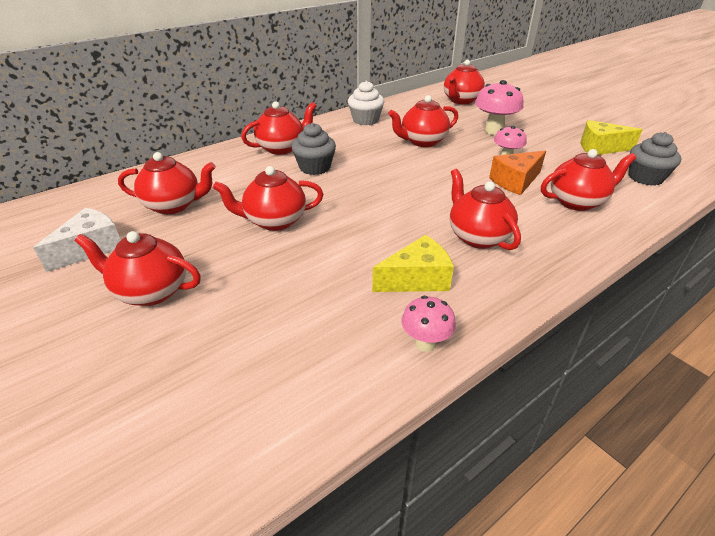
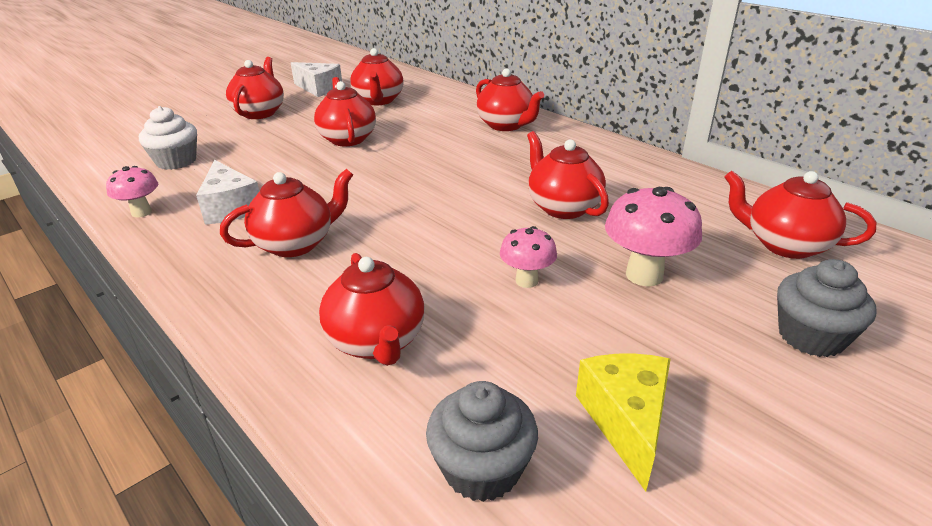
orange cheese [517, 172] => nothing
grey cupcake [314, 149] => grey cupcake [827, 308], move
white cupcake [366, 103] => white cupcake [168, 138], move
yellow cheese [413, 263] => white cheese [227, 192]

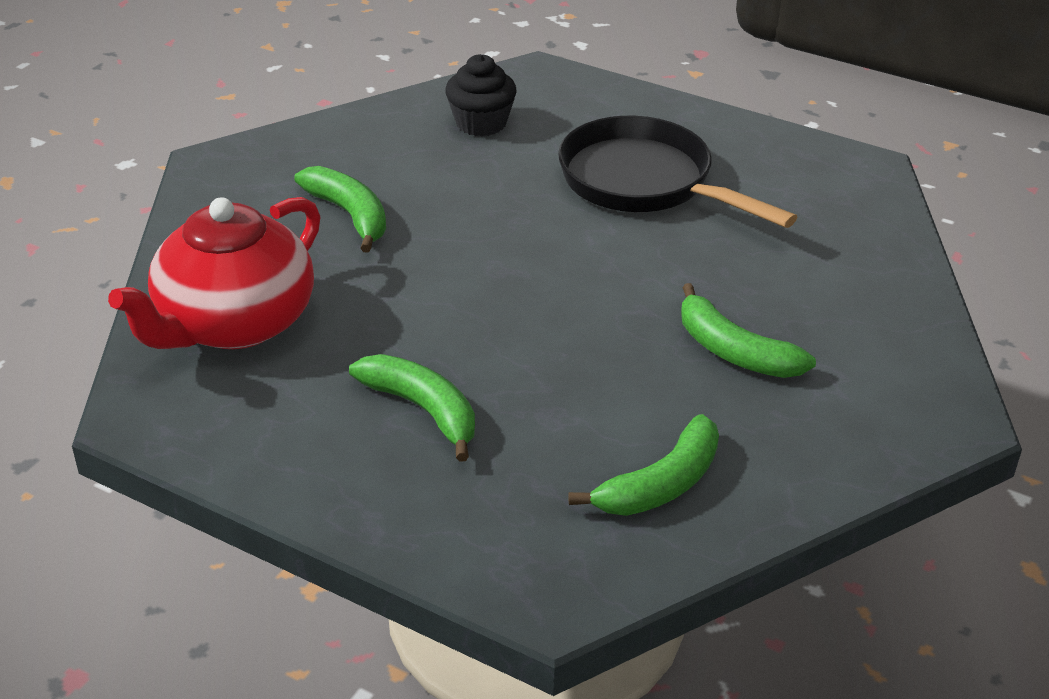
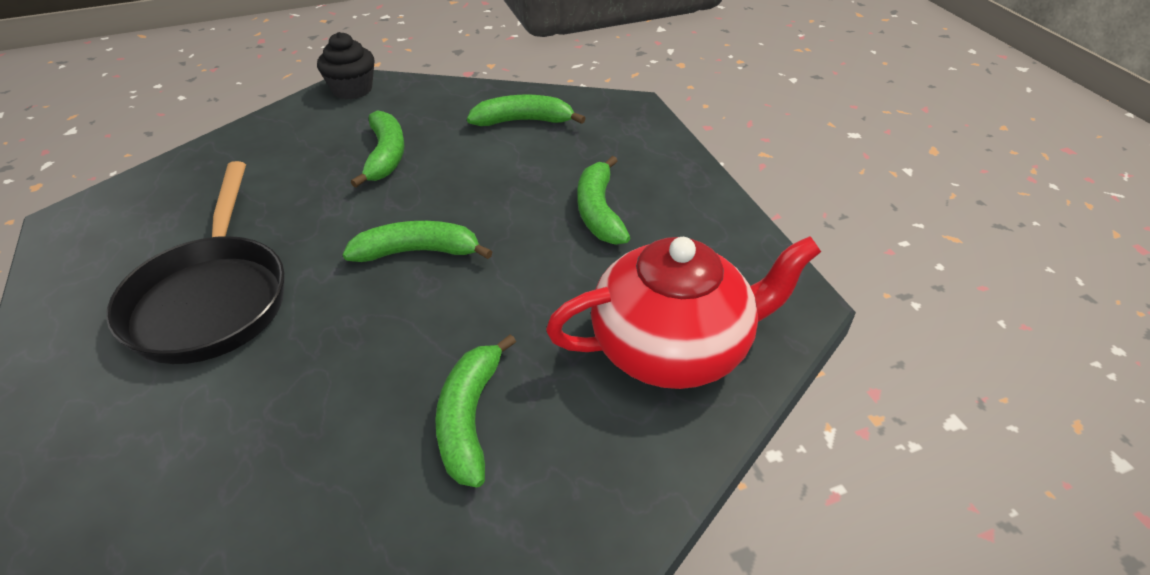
nothing => green banana [417, 241]
black cupcake [481, 95] => black cupcake [346, 65], move

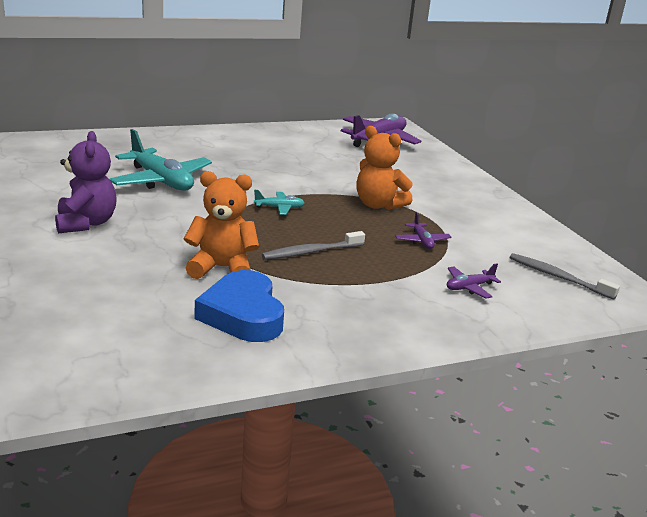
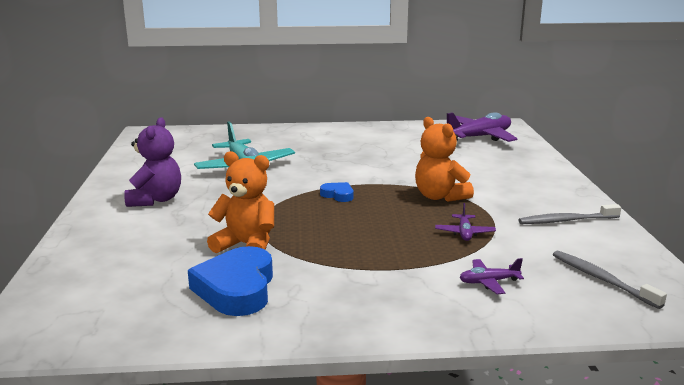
grey toothbrush [313, 245] => grey toothbrush [569, 214], move
turquoise plane [279, 202] => blue heart [336, 192]

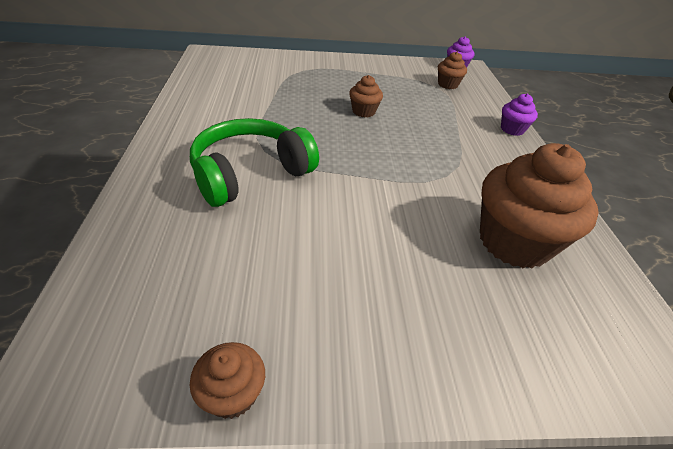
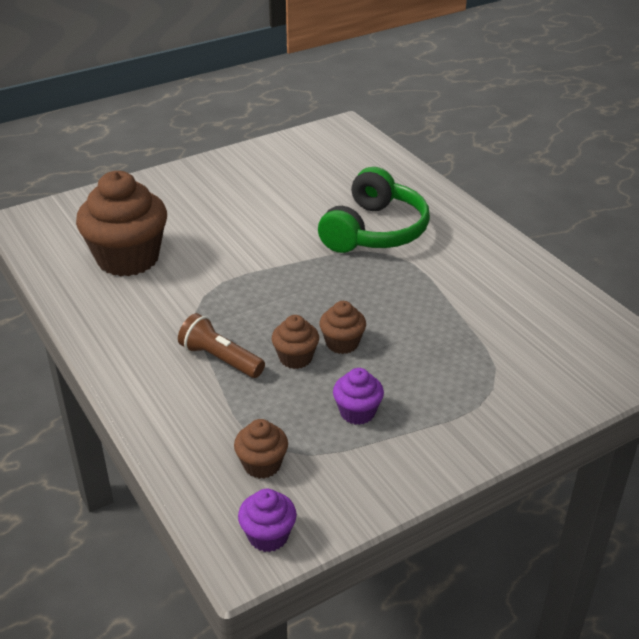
nothing => brown flashlight [221, 345]
brown cupcake [227, 380] => brown cupcake [295, 342], move
purple cupcake [519, 115] => purple cupcake [358, 396], move

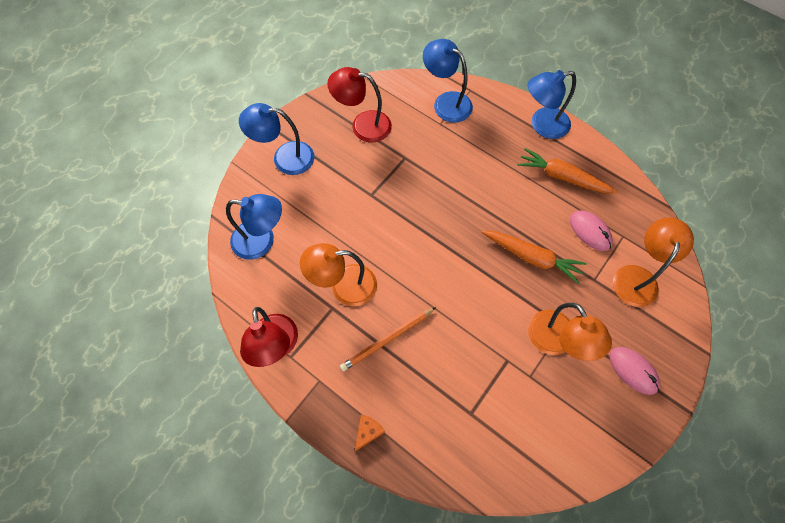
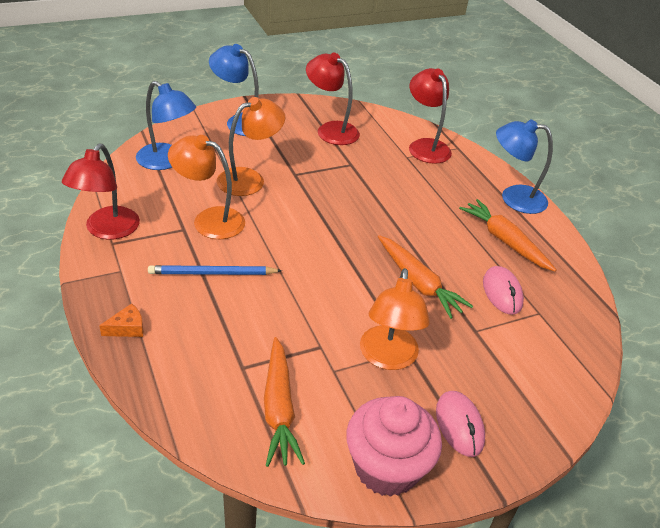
nothing => orange carrot [284, 402]
nothing => pink cupcake [394, 446]
orange lamp [653, 262] => orange lamp [250, 146], move
orange pencil [388, 339] => blue pencil [215, 270]
blue lamp [448, 81] => red lamp [430, 116]

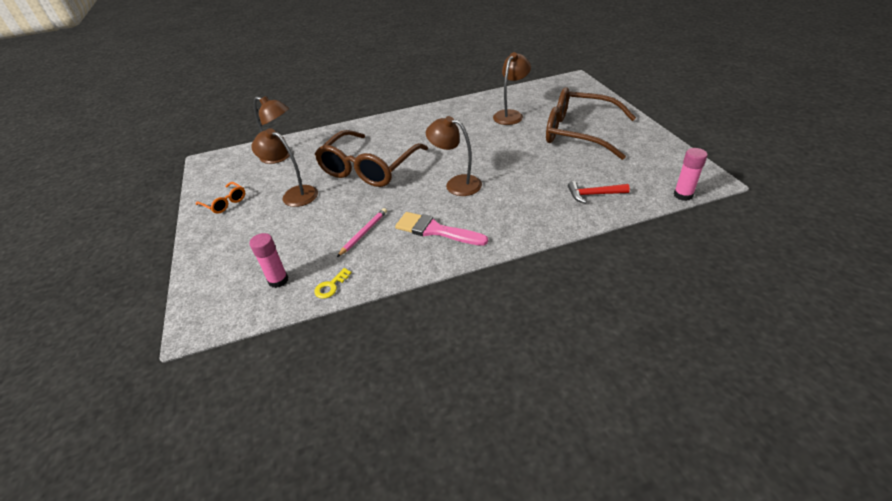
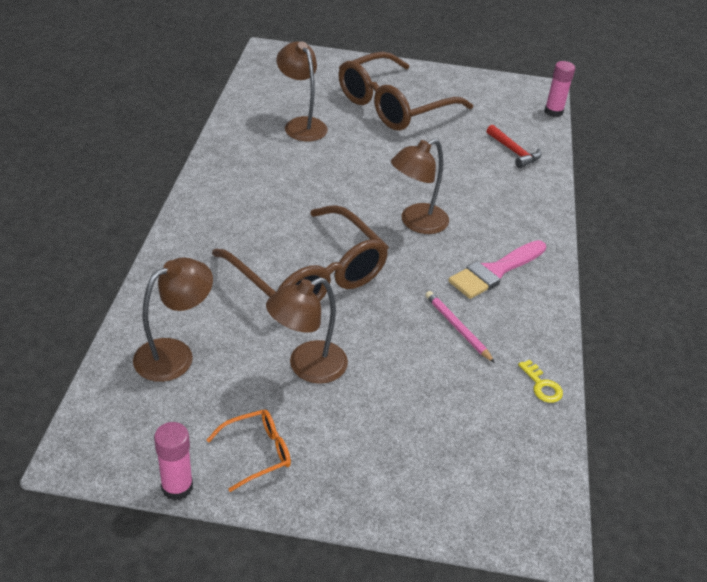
pink glue stick [269, 260] => pink glue stick [173, 461], move
red hammer [599, 192] => red hammer [514, 146], 60 degrees counterclockwise

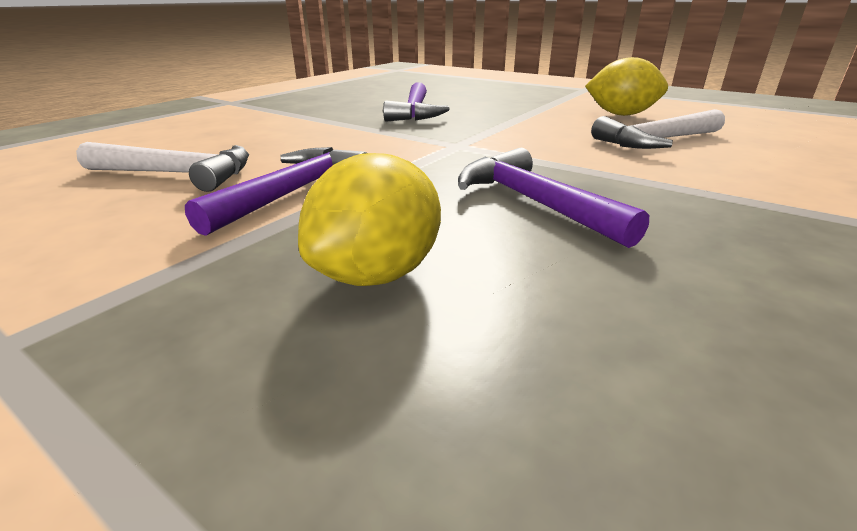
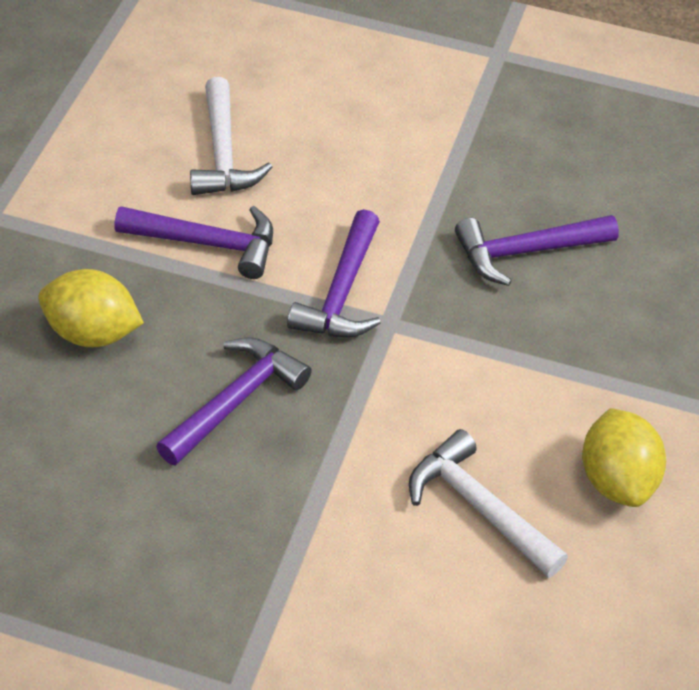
nothing => purple hammer [334, 273]

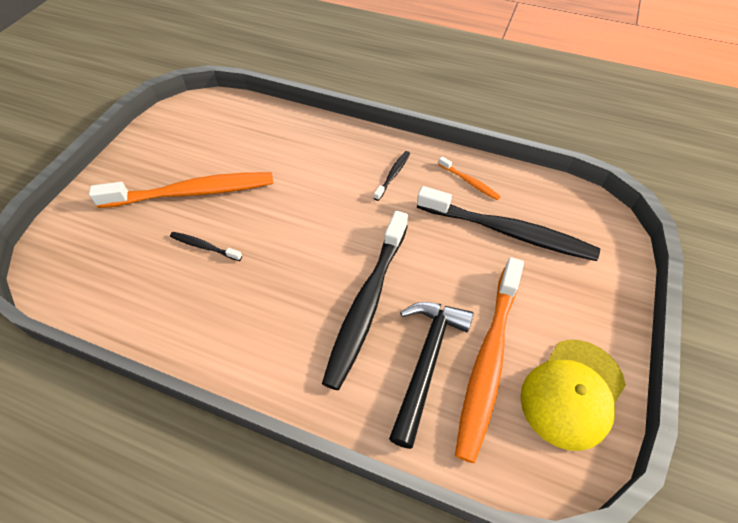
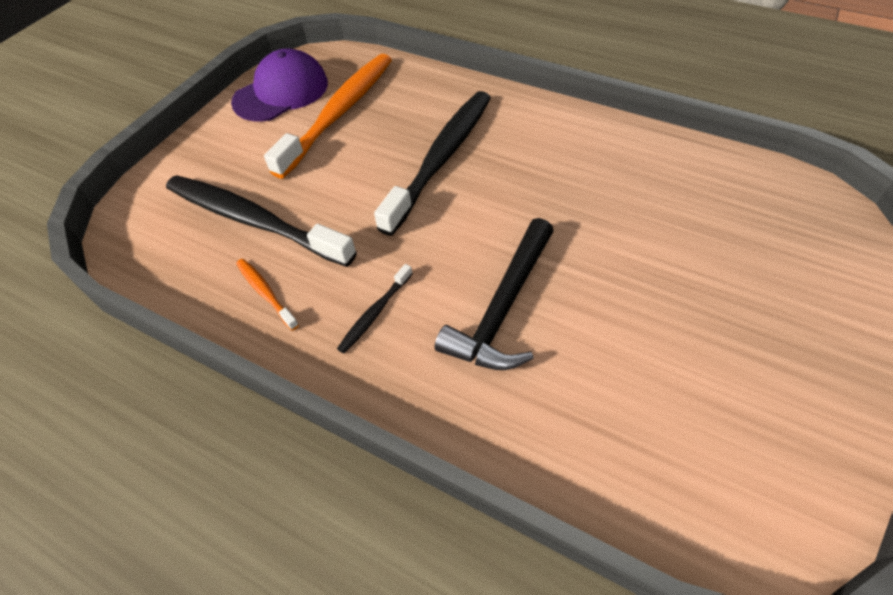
orange toothbrush [181, 190] => nothing
black toothbrush [206, 246] => nothing
black hammer [431, 375] => black hammer [494, 294], move
yellow cap [573, 395] => purple cap [279, 85]

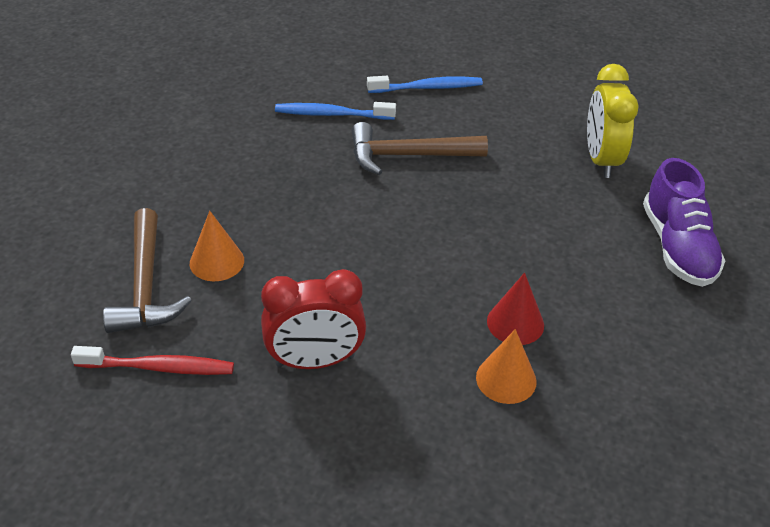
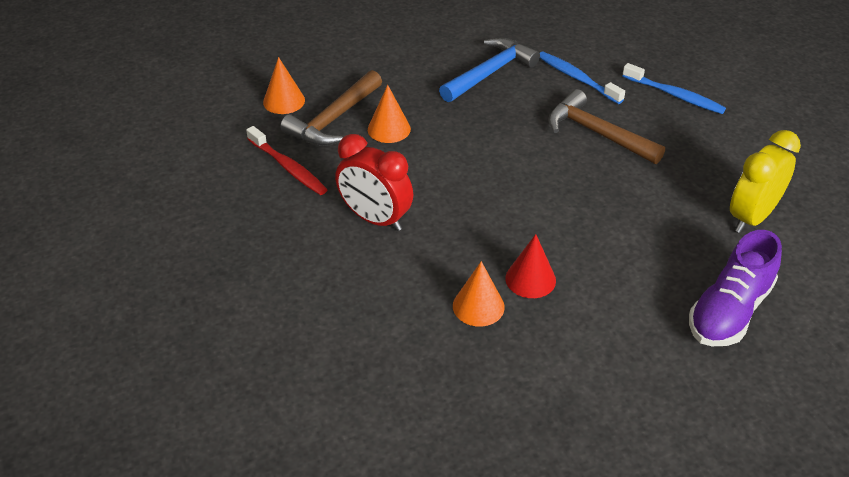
nothing => orange cone [284, 85]
nothing => blue hammer [489, 70]

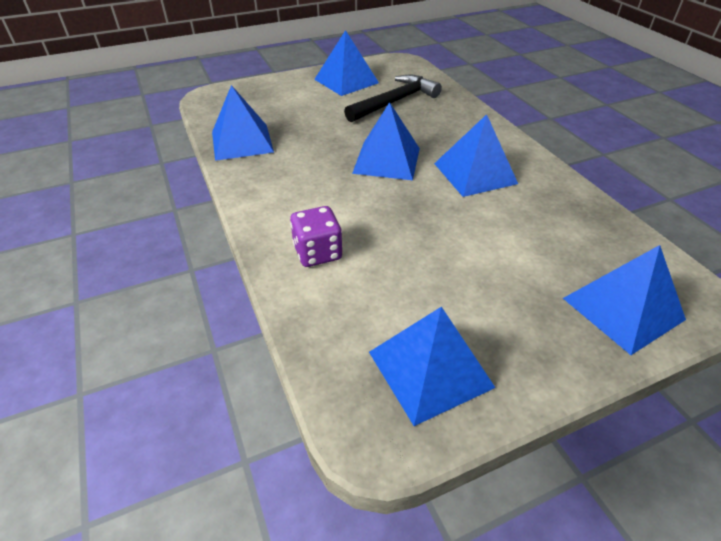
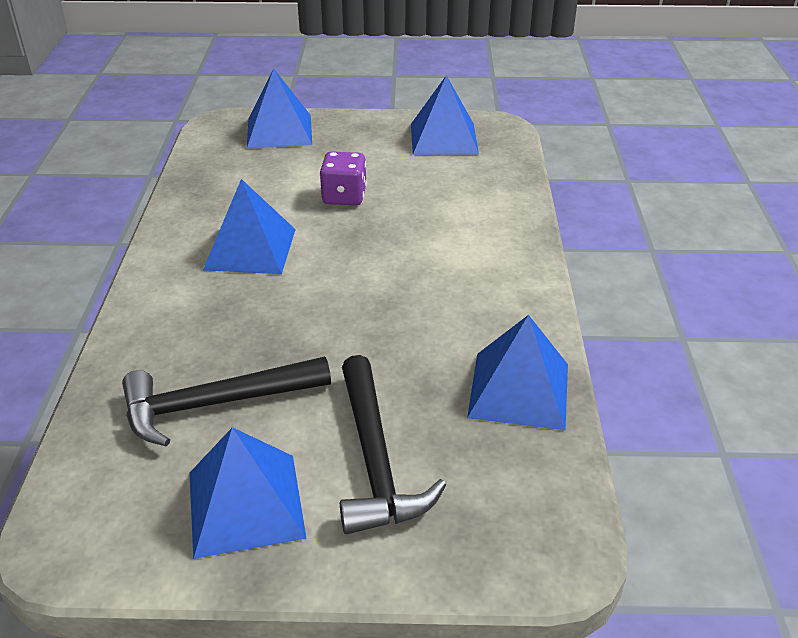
blue pyramid [386, 141] => nothing
nothing => black hammer [393, 444]
purple dice [316, 236] => purple dice [343, 178], move

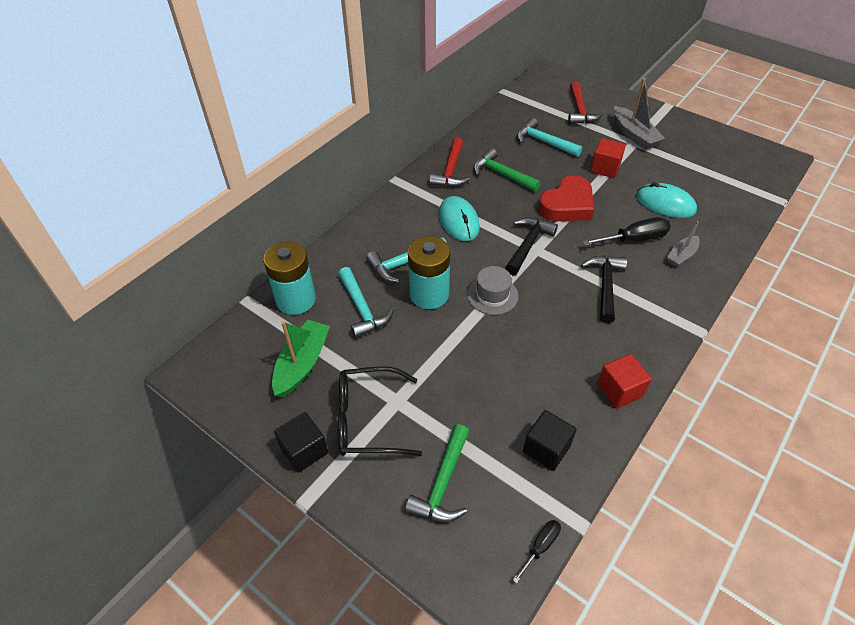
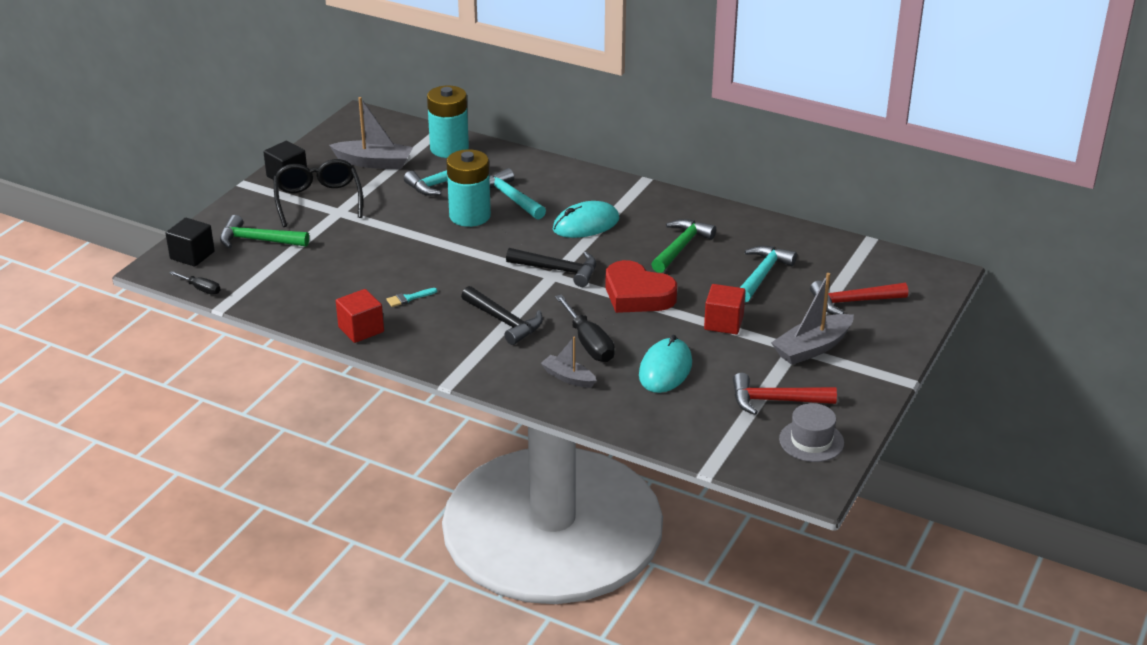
nothing => turquoise brush [411, 297]
red hammer [449, 162] => red hammer [785, 394], move
grey hat [492, 290] => grey hat [811, 432], move
black cube [550, 440] => black cube [190, 242], move
green boat [301, 358] => grey boat [371, 133]
black hammer [604, 289] => black hammer [502, 315], 45 degrees clockwise

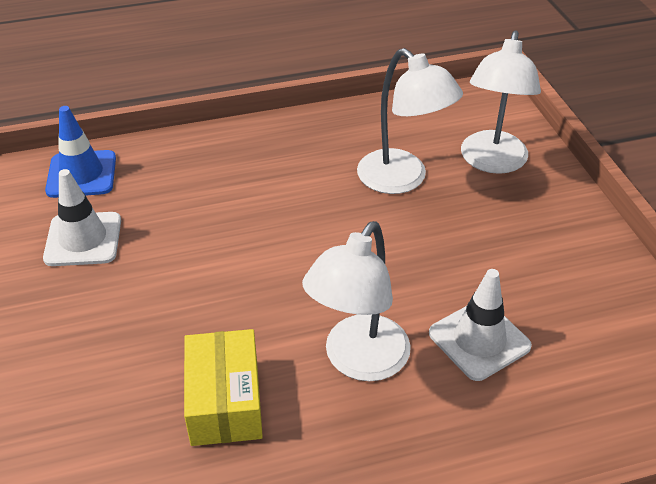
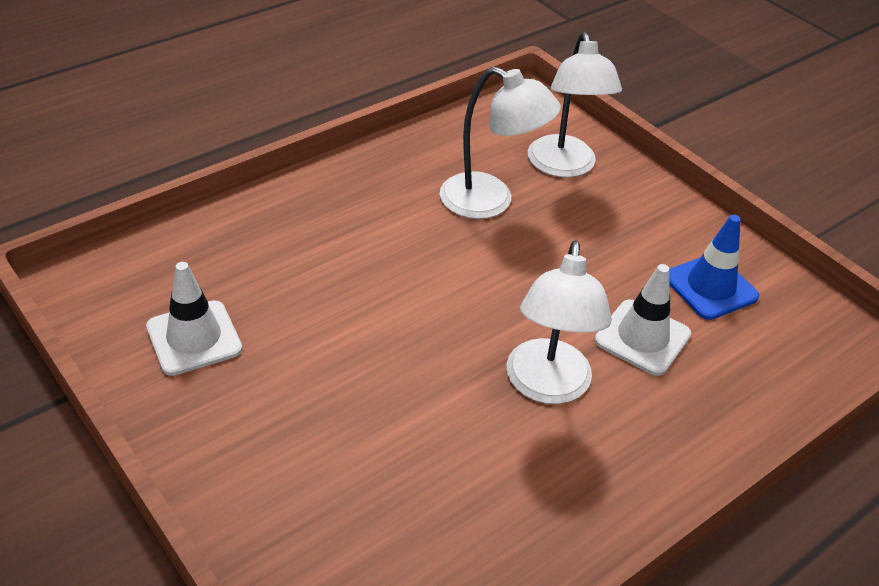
yellow box [223, 387] => nothing
blue traffic cone [80, 152] => blue traffic cone [714, 267], move

